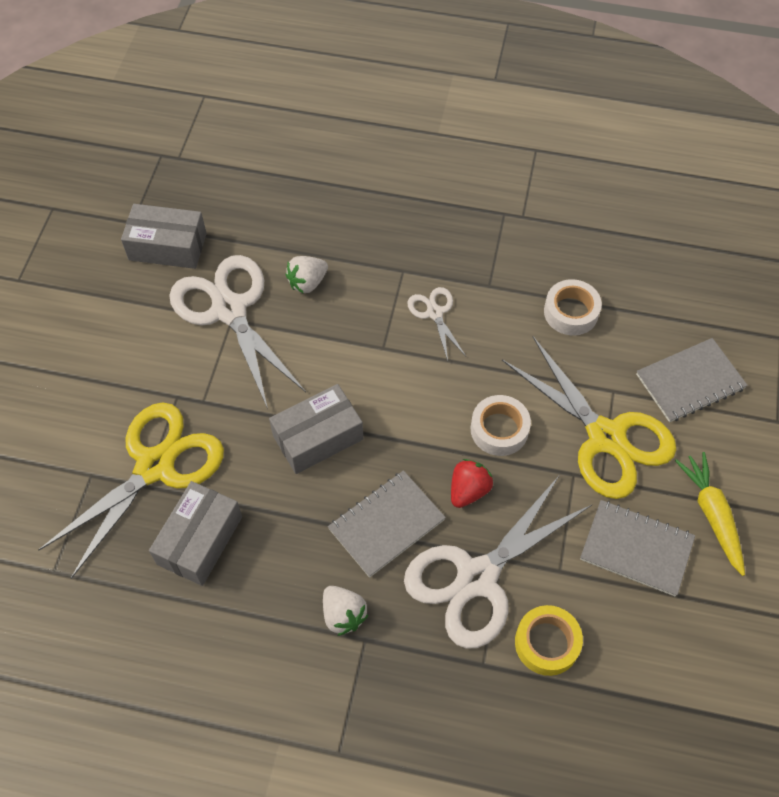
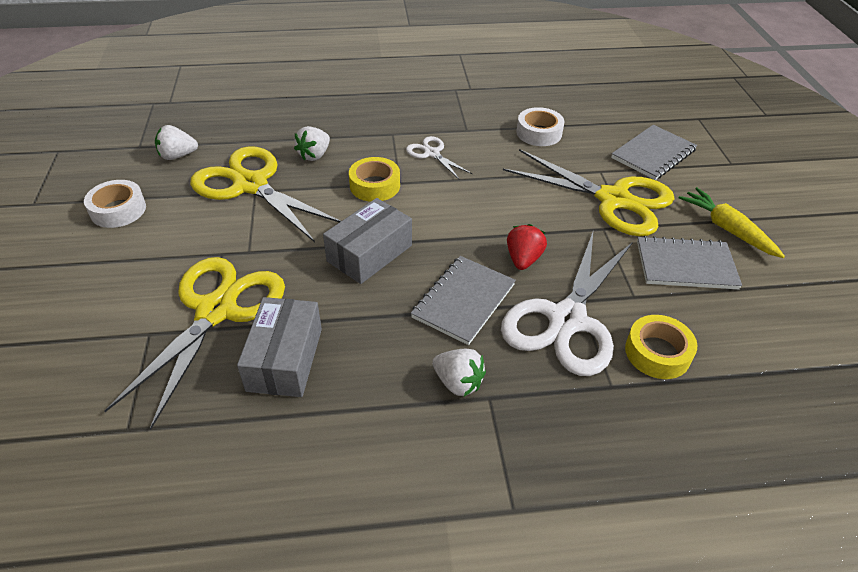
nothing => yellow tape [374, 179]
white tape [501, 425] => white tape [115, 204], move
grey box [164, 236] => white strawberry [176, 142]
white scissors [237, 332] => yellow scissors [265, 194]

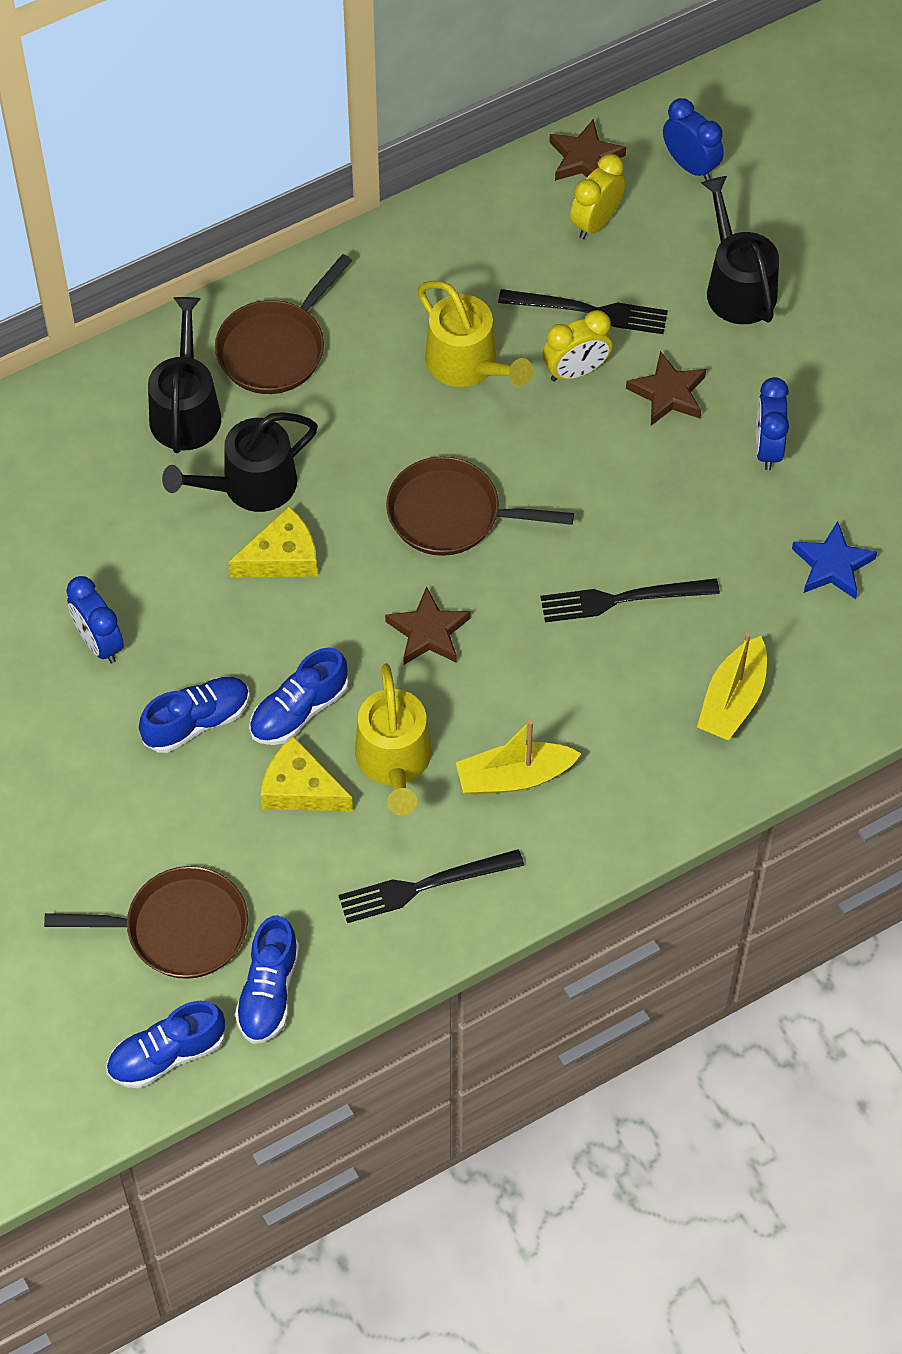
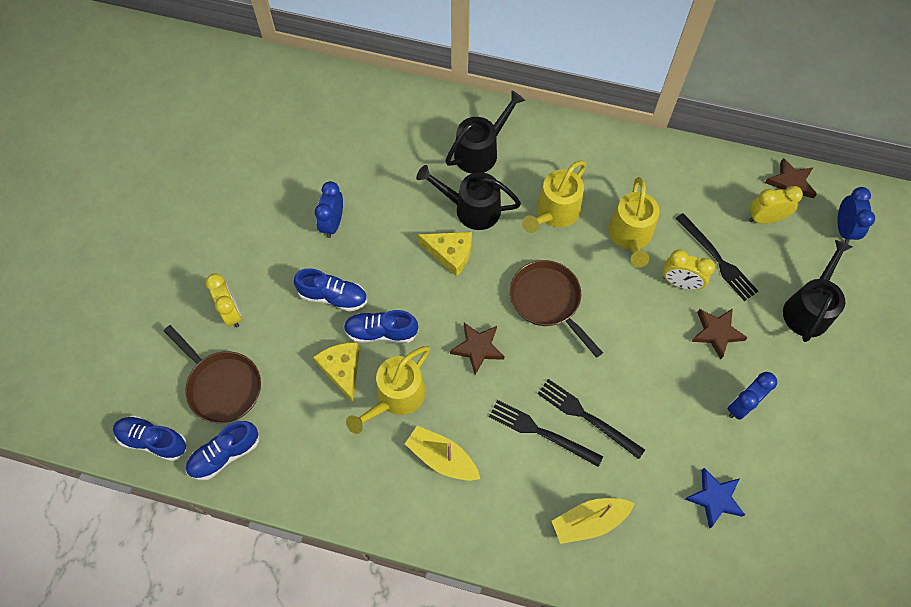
brown pan [283, 324] => nothing
nothing => yellow clock [223, 301]
nothing => yellow watering can [554, 197]
black fork [431, 886] => black fork [546, 433], move

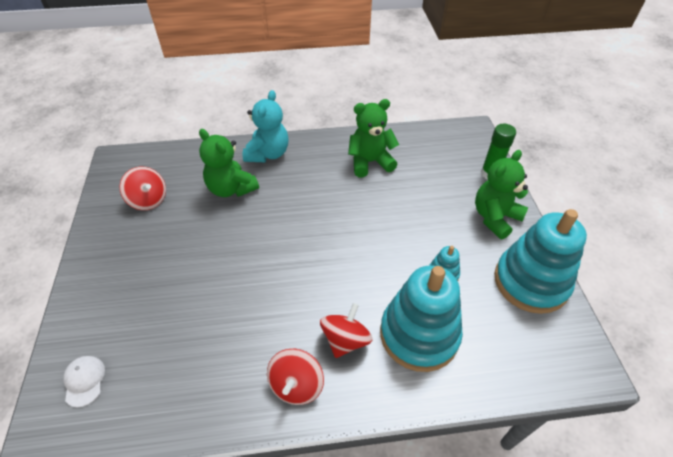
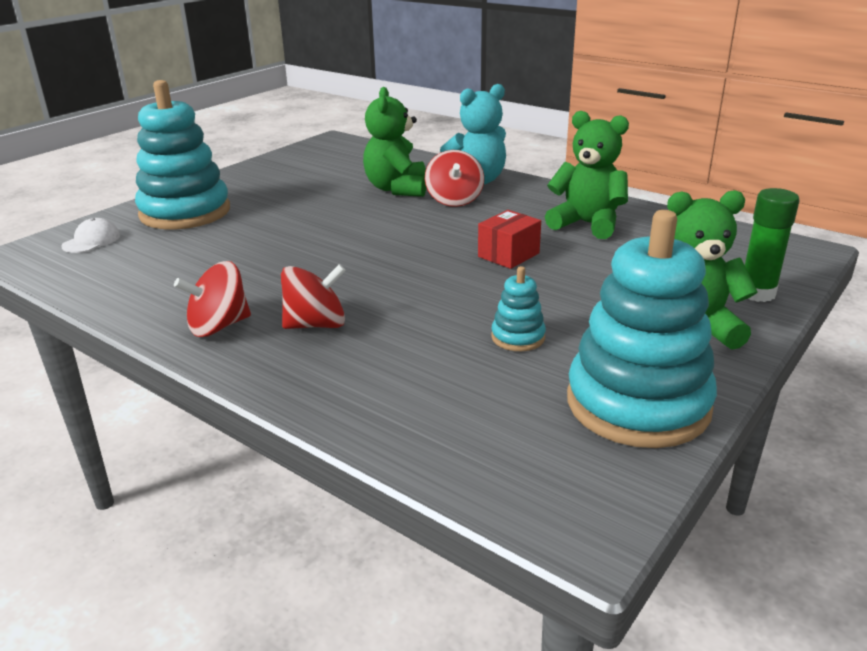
nothing => red box [509, 239]
red spinning top [143, 188] => red spinning top [454, 178], move
turquoise stacking toy [421, 318] => turquoise stacking toy [182, 154], move

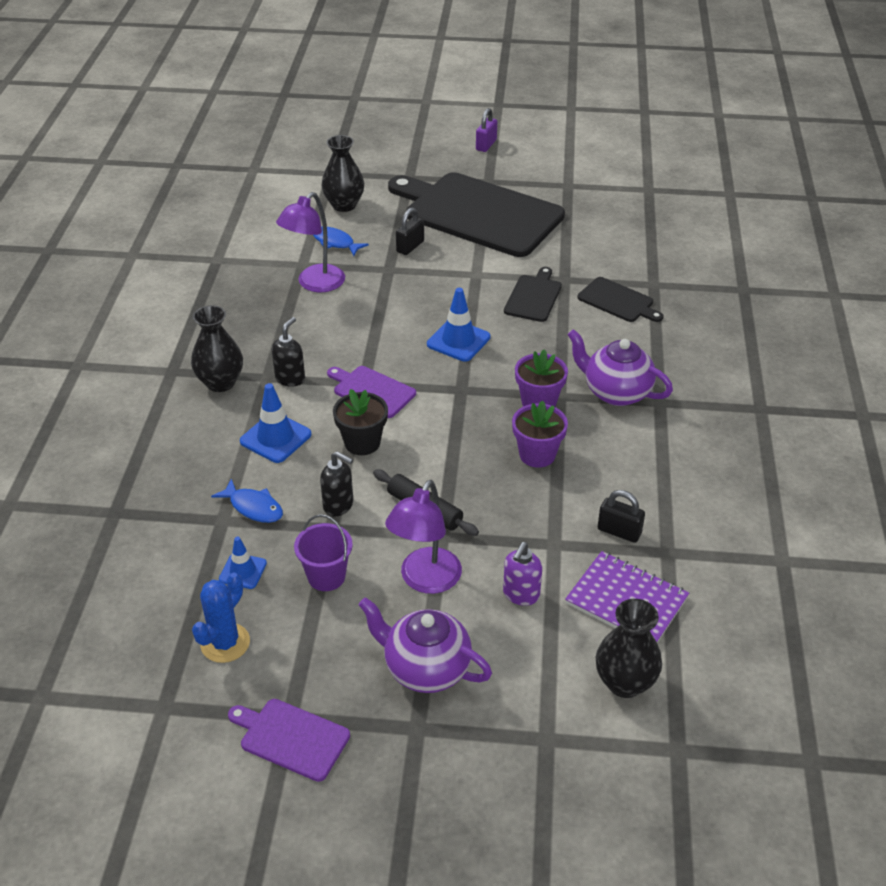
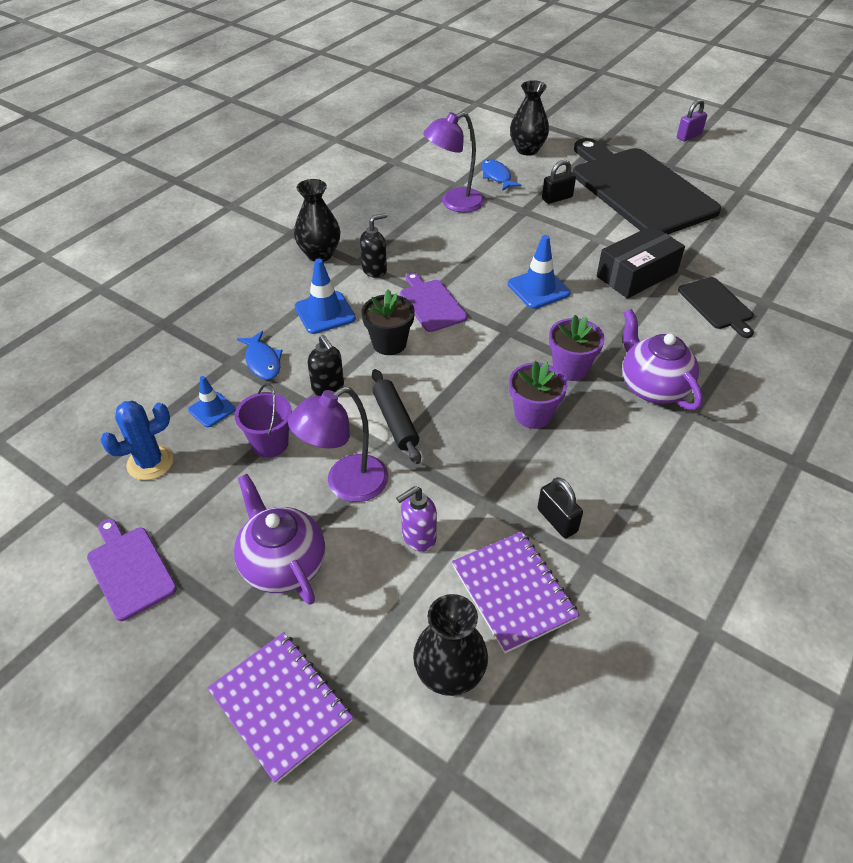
nothing => purple notebook [280, 708]
black cutting board [533, 294] => black box [641, 262]

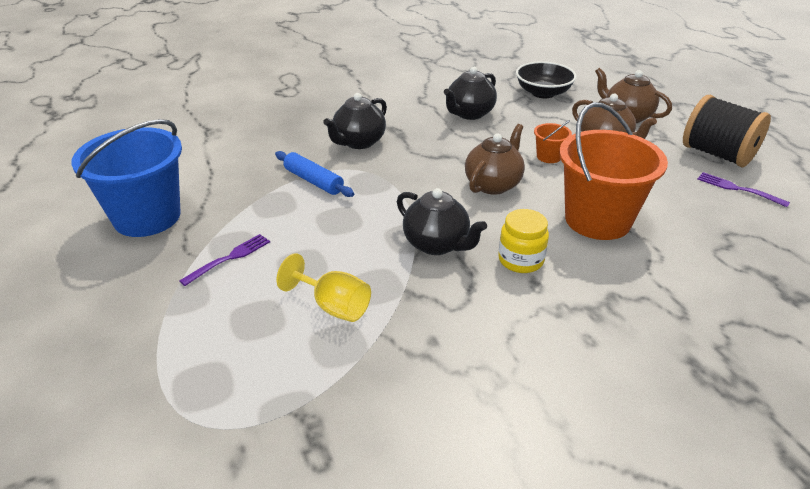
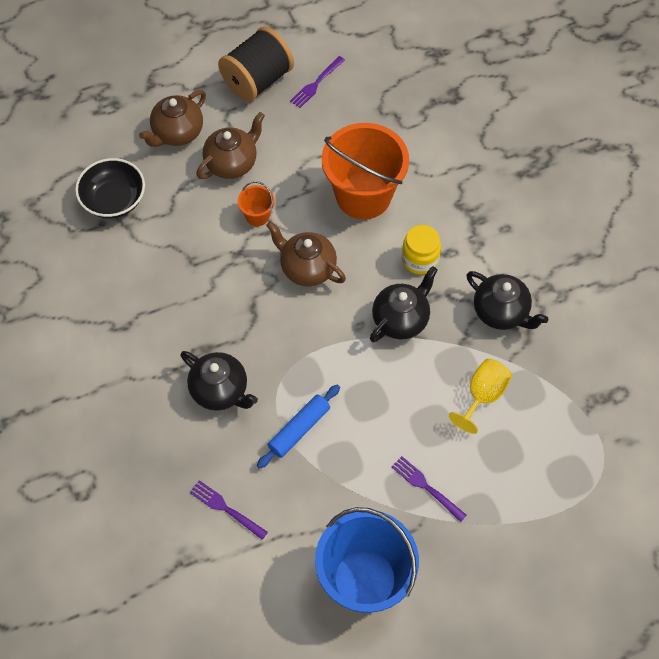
nothing => purple fork [229, 510]
black teapot [470, 93] => black teapot [507, 300], move

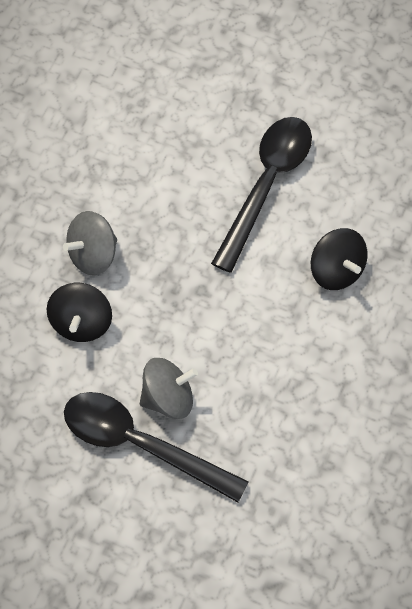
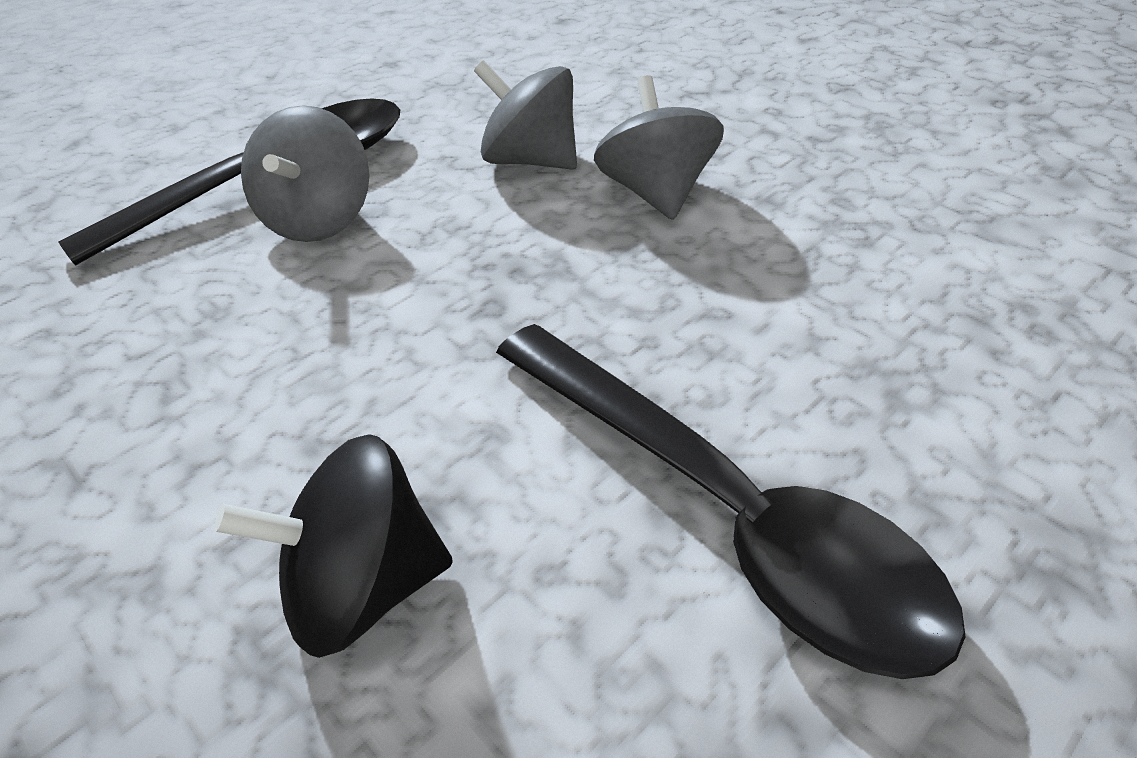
black spinning top [79, 312] => grey spinning top [525, 114]

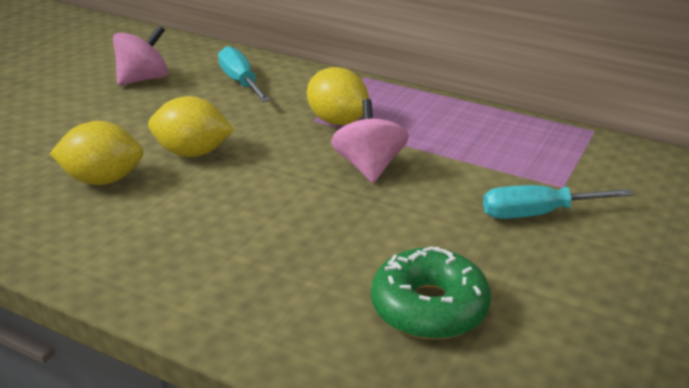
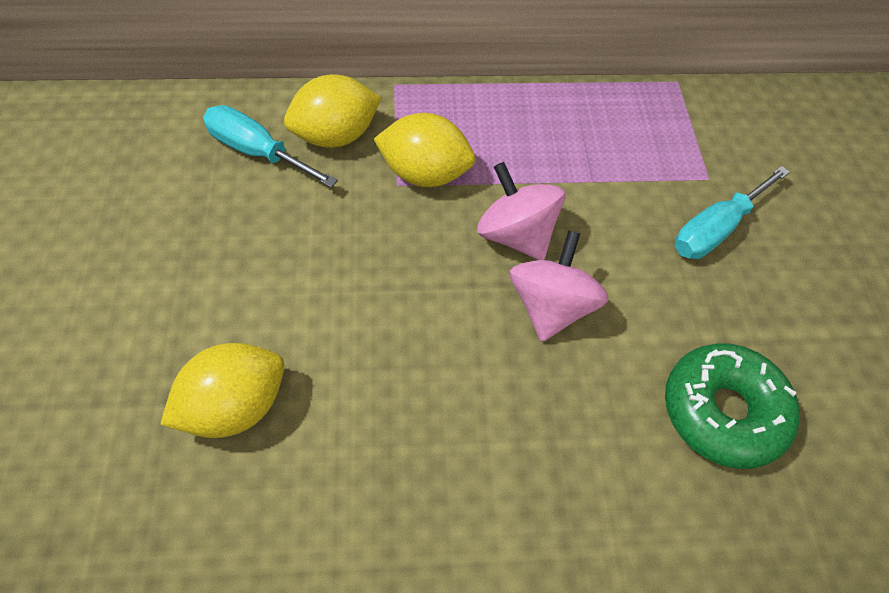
pink spinning top [140, 55] => pink spinning top [559, 286], move
yellow lemon [191, 126] => yellow lemon [333, 111], move

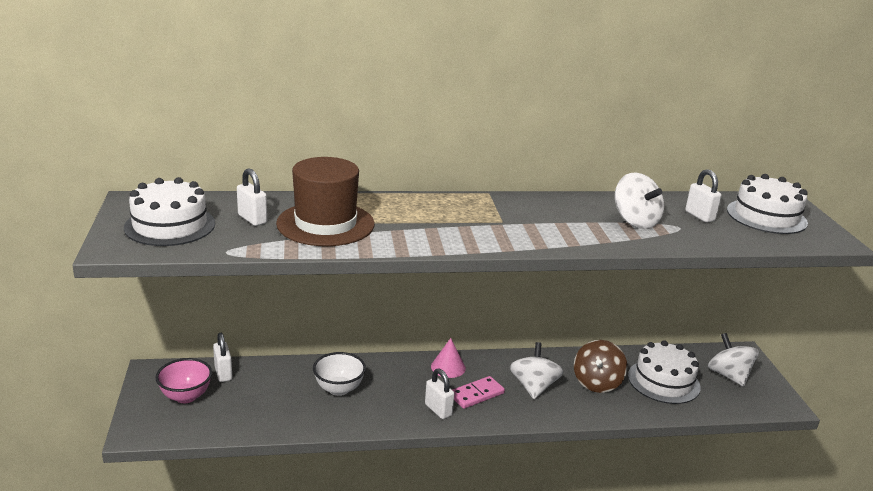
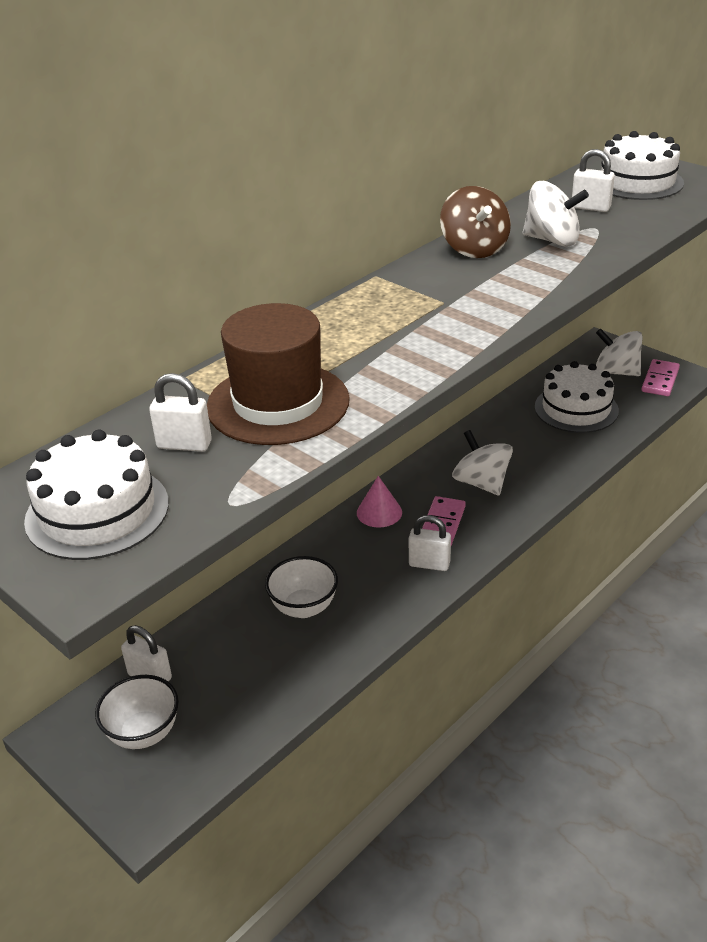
nothing => pink domino [660, 377]
brown spinning top [600, 366] => brown spinning top [475, 222], move
pink bowl [184, 380] => white bowl [137, 712]

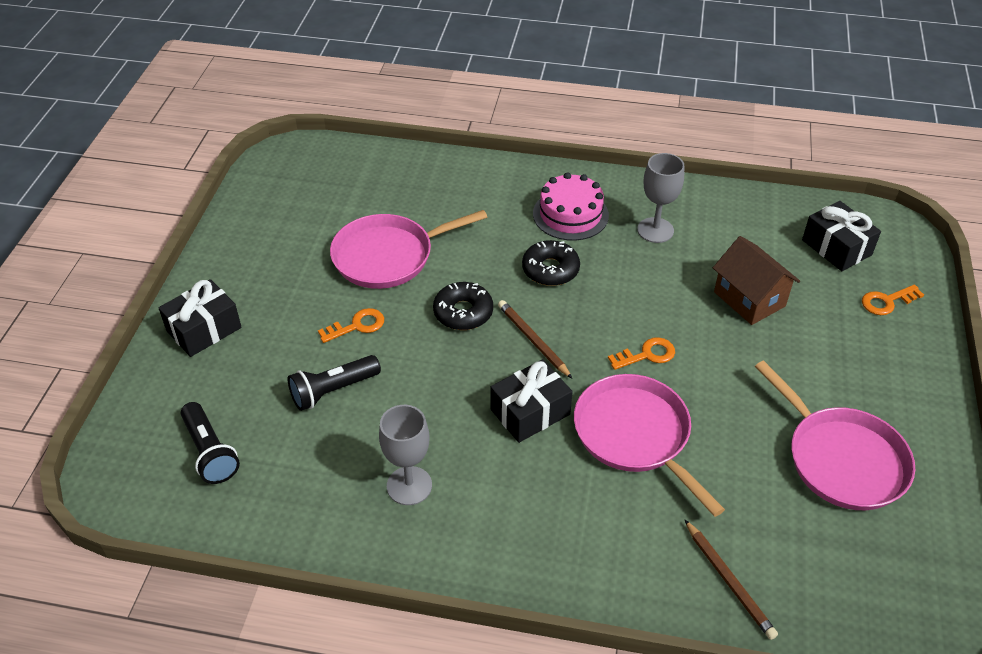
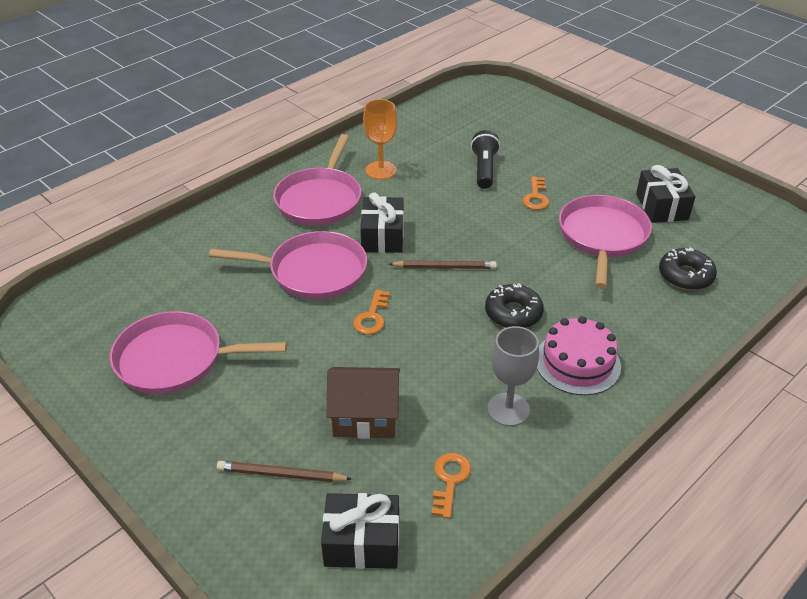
black flashlight [210, 443] => nothing
nothing => pink pan [317, 180]
black gift [200, 318] => black gift [665, 194], move
black donut [463, 306] => black donut [688, 269], move
brown pencil [731, 579] => brown pencil [284, 471], move
orange key [893, 300] => orange key [451, 486], move
grey goblet [405, 455] => orange goblet [380, 139]

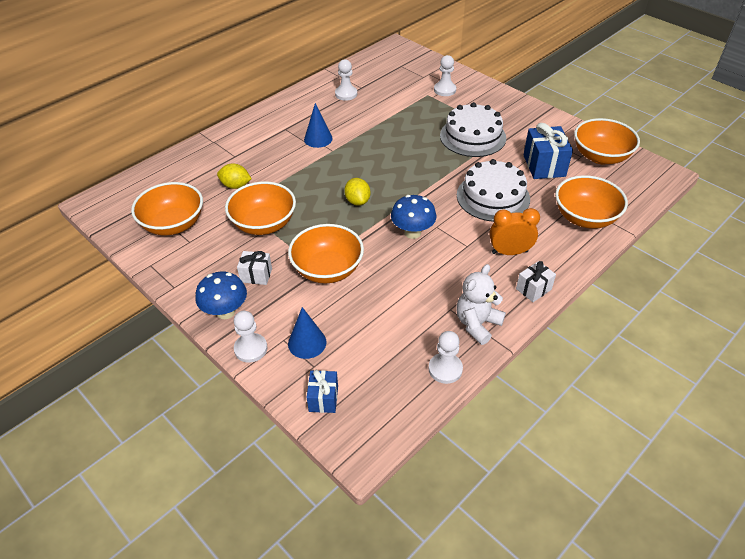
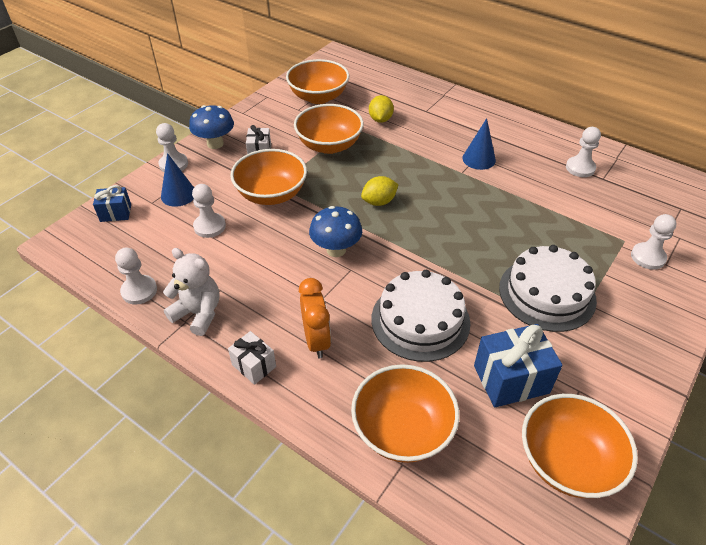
nothing => white pawn [209, 211]

